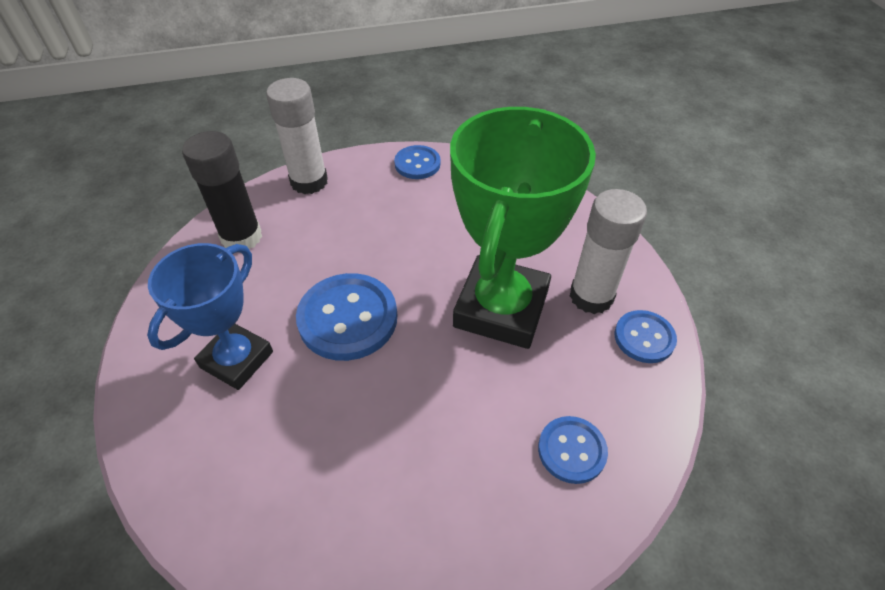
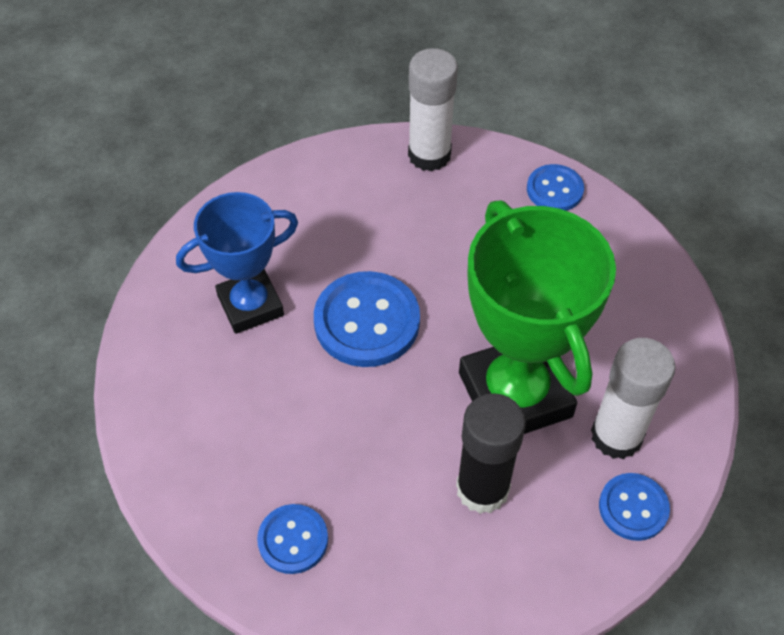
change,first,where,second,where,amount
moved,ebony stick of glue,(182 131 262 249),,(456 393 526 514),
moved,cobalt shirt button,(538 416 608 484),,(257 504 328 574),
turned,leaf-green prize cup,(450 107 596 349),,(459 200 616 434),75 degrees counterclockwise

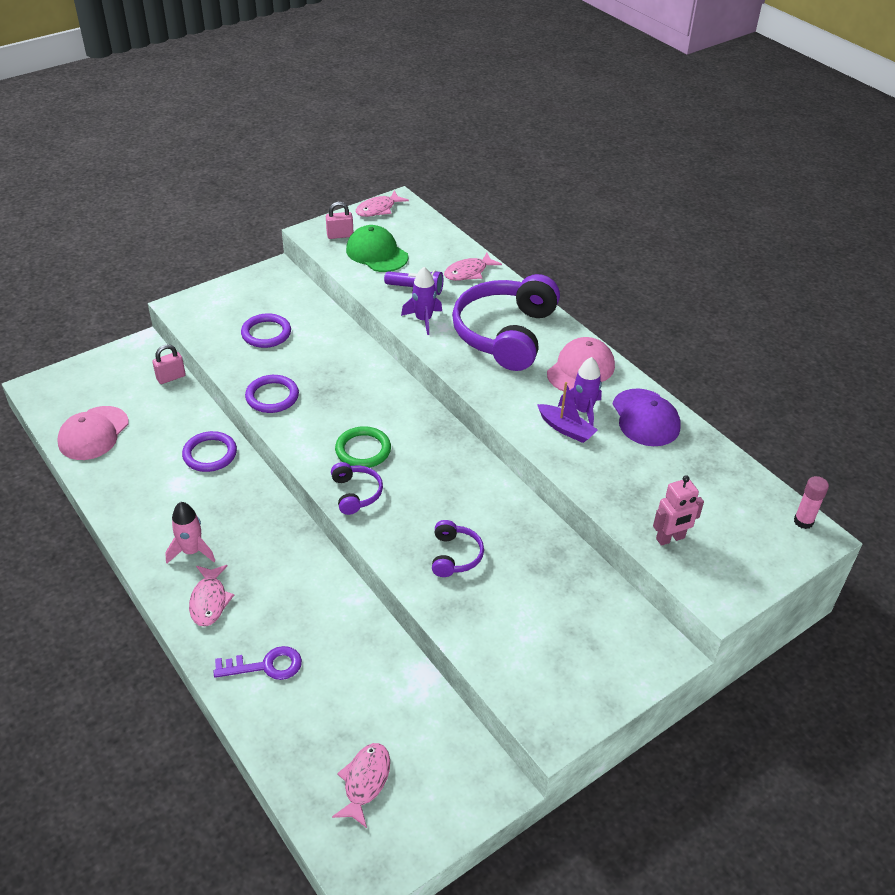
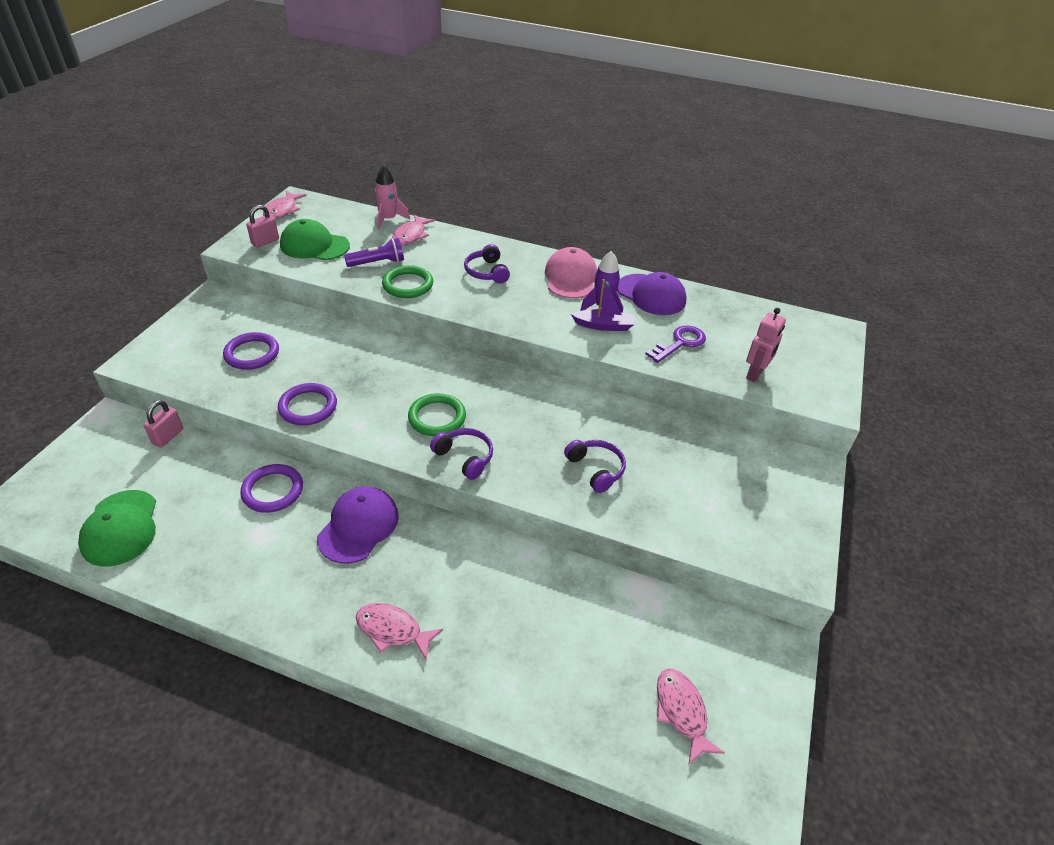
change,first,where,second,where,amount
removed,pink stick of glue,(794 476 829 529),,,
added,,,purple cap,(317 486 399 564),
moved,pink spaceship,(165 502 215 563),,(375 165 410 230),
moved,purple key,(214 646 302 680),,(645 326 706 363),
replaced,purple spaceship,(401 267 442 335),leaf-green torus,(382 265 433 298),
recoloured,pink cap,(58 406 129 460),leaf-green cap,(78 490 156 566),
turned,pink toy fish,(189 565 234 627),,(356 603 443 659),150 degrees clockwise
resized,purple over-ear headphones,(452 274 560 371),,(464 244 510 283),x0.45

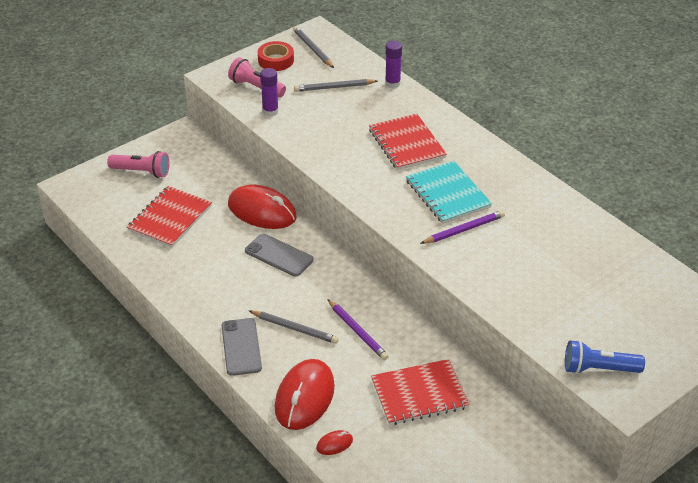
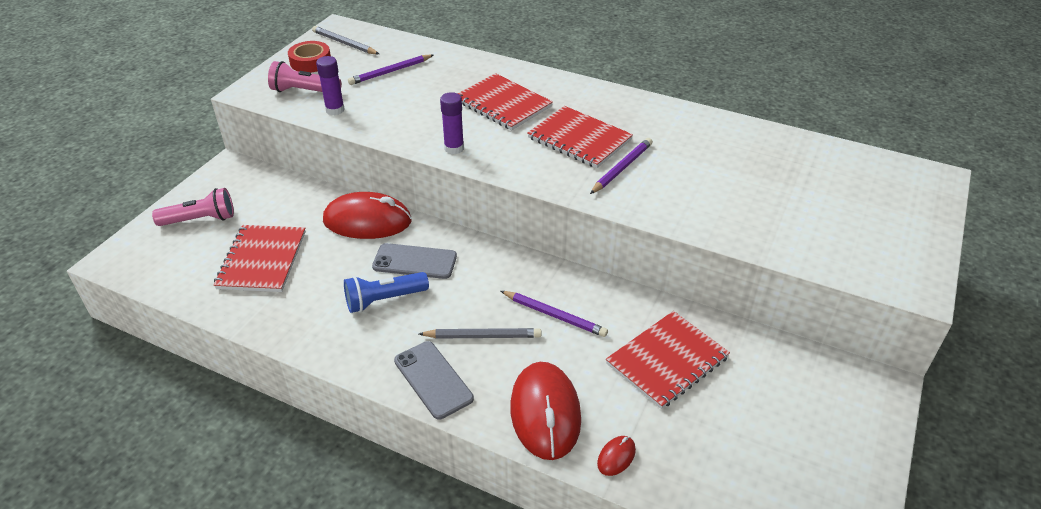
change,first,where,second,where,amount
moved,purple stick of glue,(385 41 402 88),,(440 92 464 154),
moved,cobalt torch,(565 340 645 374),,(344 272 429 313),
recoloured,grey lead pencil,(294 79 377 92),purple lead pencil,(348 55 433 85),
recoloured,turquoise notepad,(406 161 492 224),scarlet notepad,(527 106 633 168),

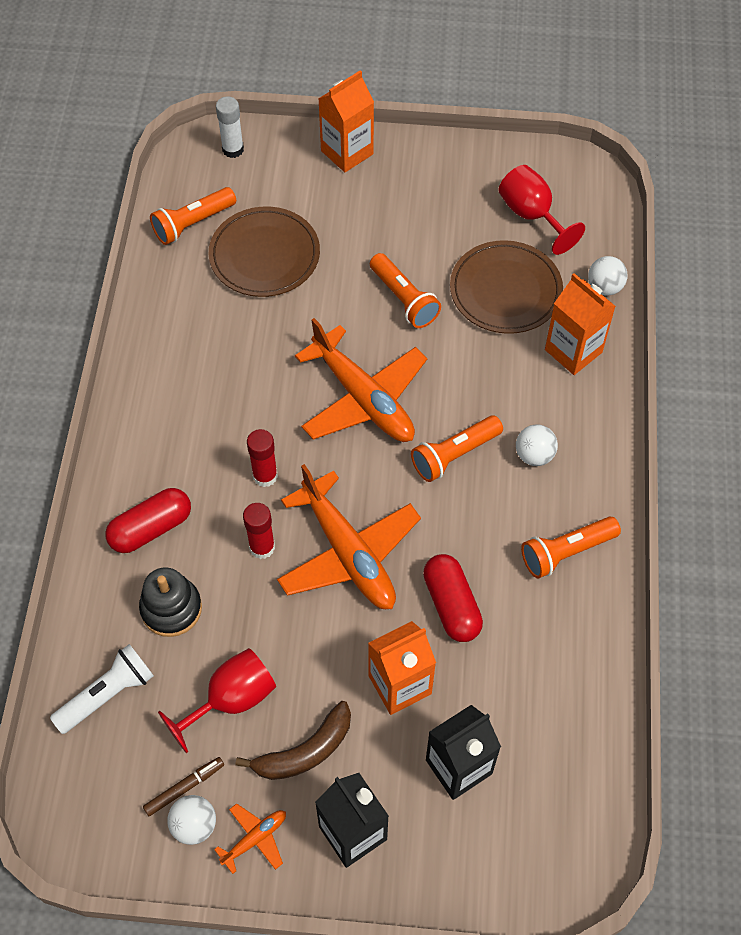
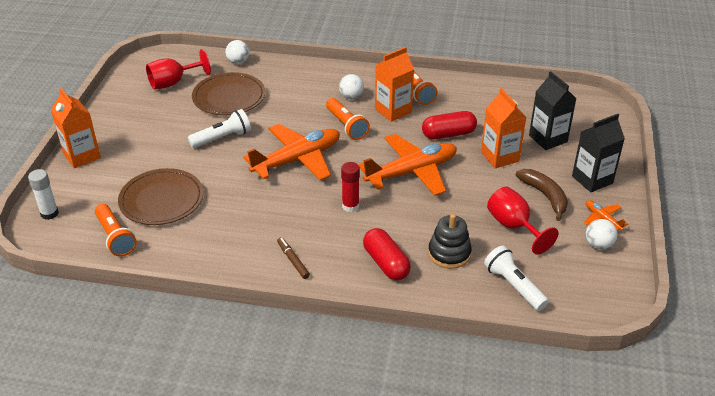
change,first,where,second,where,amount
removed,scarlet stick of glue,(243 503 275 559),,,
moved,brown marker pen,(143 757 224 816),,(277 237 310 279),
moved,bright orange milk carton,(545 273 616 375),,(375 47 414 122),
recoloured,bright orange torch,(370 253 441 328),pure white torch,(188 109 251 148),

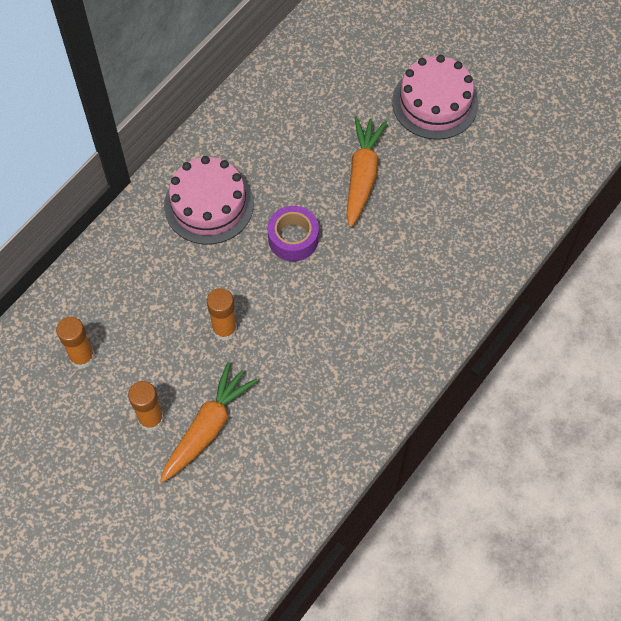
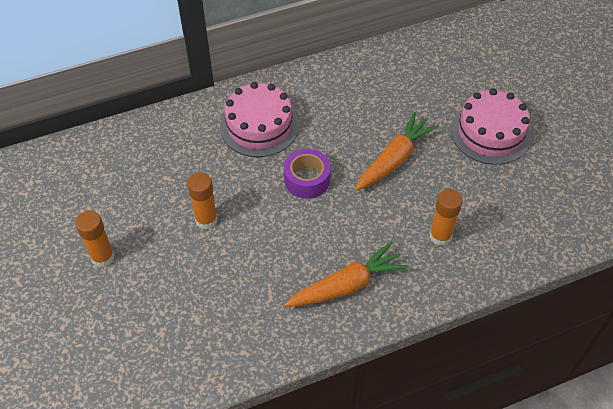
change,first,where,second,where,amount
moved,bright orange stick of glue,(56 317 95 368),,(429 189 463 246),
moved,bright orange root vegetable,(160 362 258 483),,(284 241 409 307),

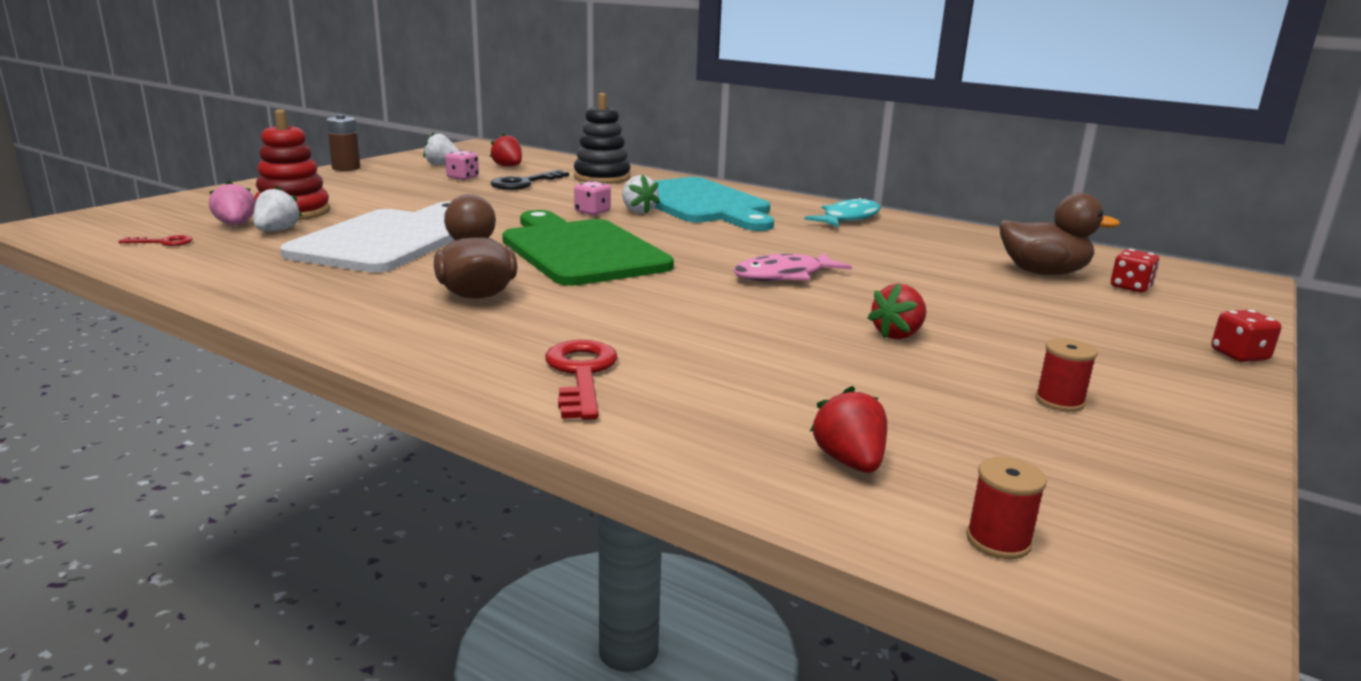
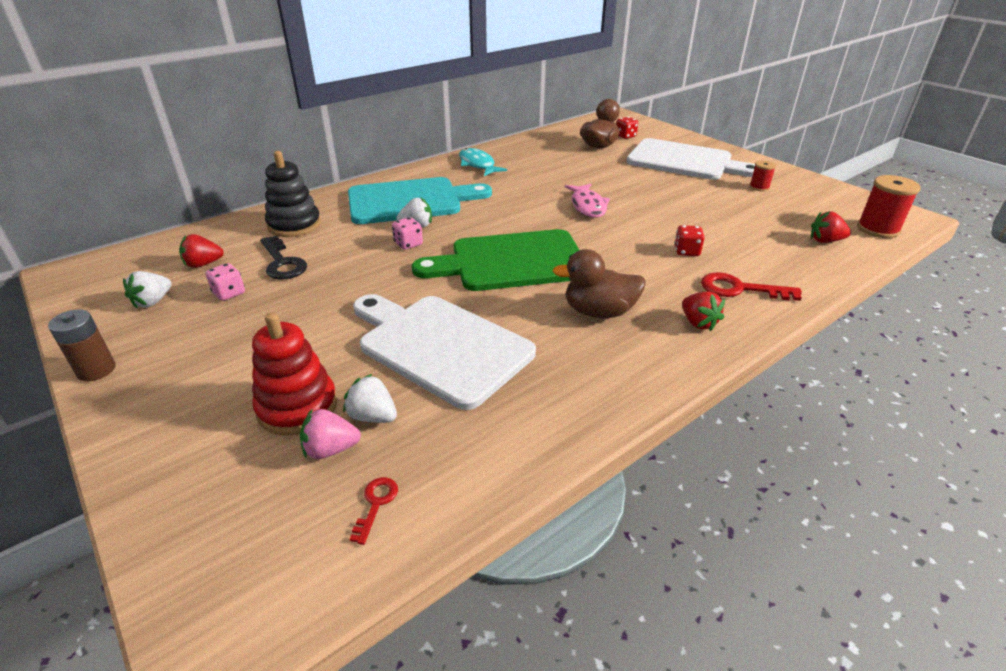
change,first,where,second,where,amount
added,,,pure white bread board,(626 138 755 180),
moved,scarlet berry,(867 283 926 339),,(682 291 725 331),
moved,scarlet dice,(1211 310 1281 362),,(674 225 704 256),
resized,scarlet spool,(966 457 1047 559),,(857 175 921 238),x1.77

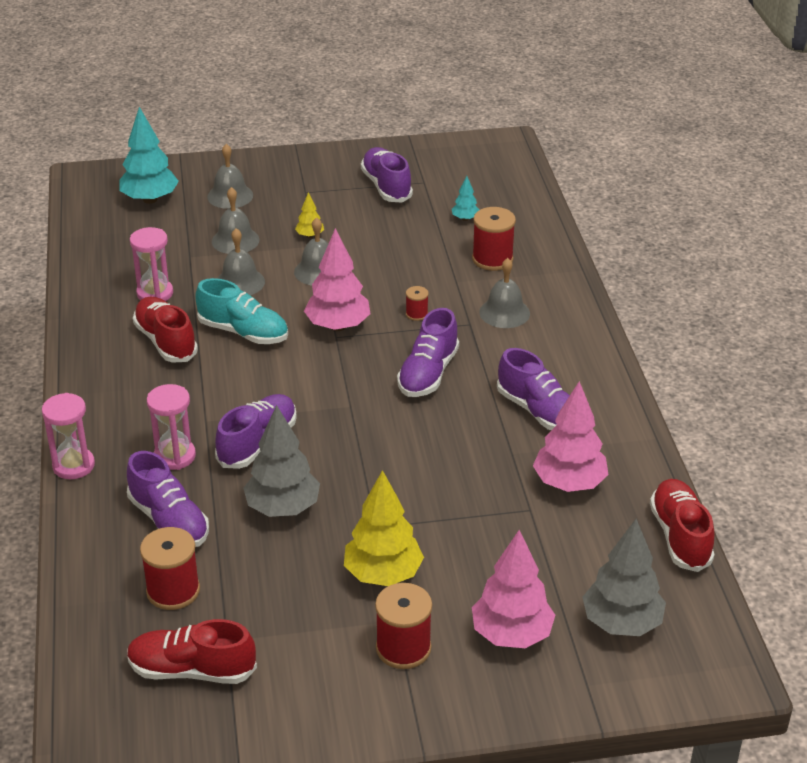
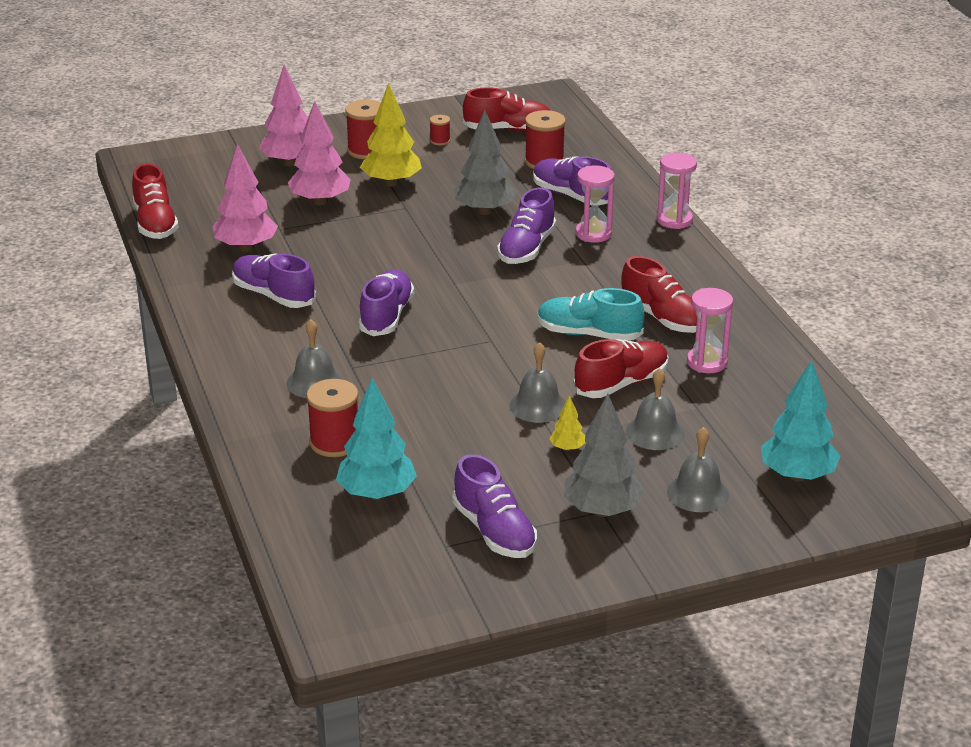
change,first,where,second,where,amount
moved,pink toy tree,(304 228 371 331),,(288 101 351 205),
moved,scarlet spool,(406 286 429 321),,(430 115 450 145),
moved,grey toy tree,(583 519 666 636),,(564 394 645 517),
replaced,grey hand bell,(217 228 265 295),scarlet sneaker,(574 339 669 398),
resized,turquoise toy tree,(452 176 479 221),,(336 378 417 500),x2.10

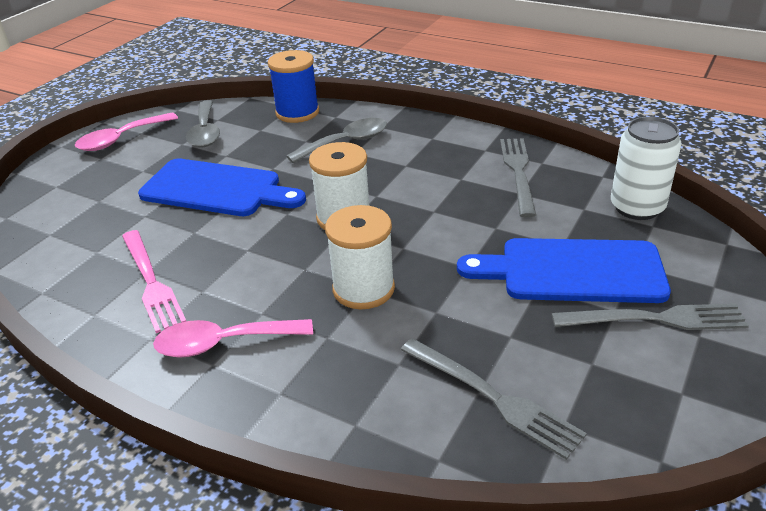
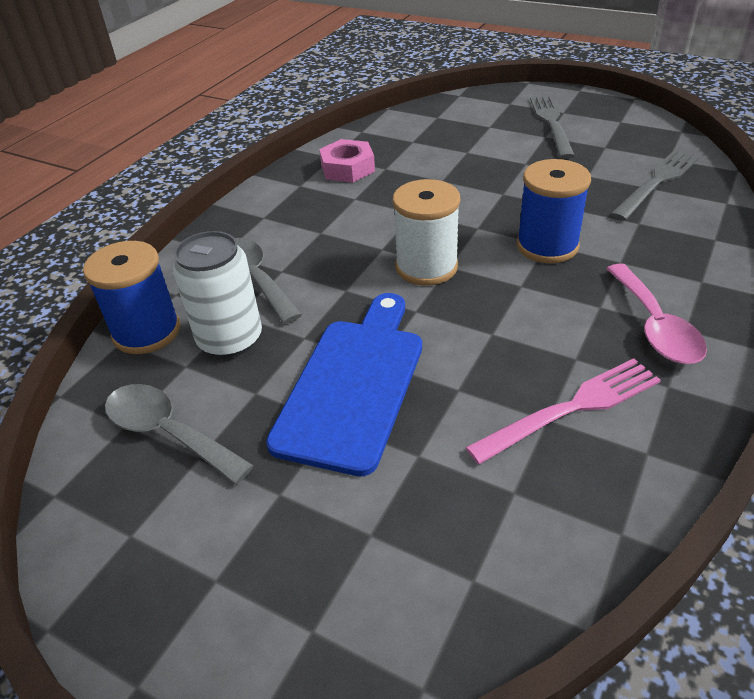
change,first,where,second,where,amount
removed,pink tablespoon,(75 113 178 151),,,
removed,cobalt bread board,(457 238 671 303),,,
moved,pure white soda can,(611 117 682 220),,(173 231 262 358),
replaced,grey fork,(500 139 536 218),pink hex nut,(319 139 375 183),
recoloured,pure white spool,(325 205 395 309),cobalt spool,(517 159 591 263),
turned,grey tablespoon,(186 100 220 147),,(105 384 254 485),135 degrees counterclockwise

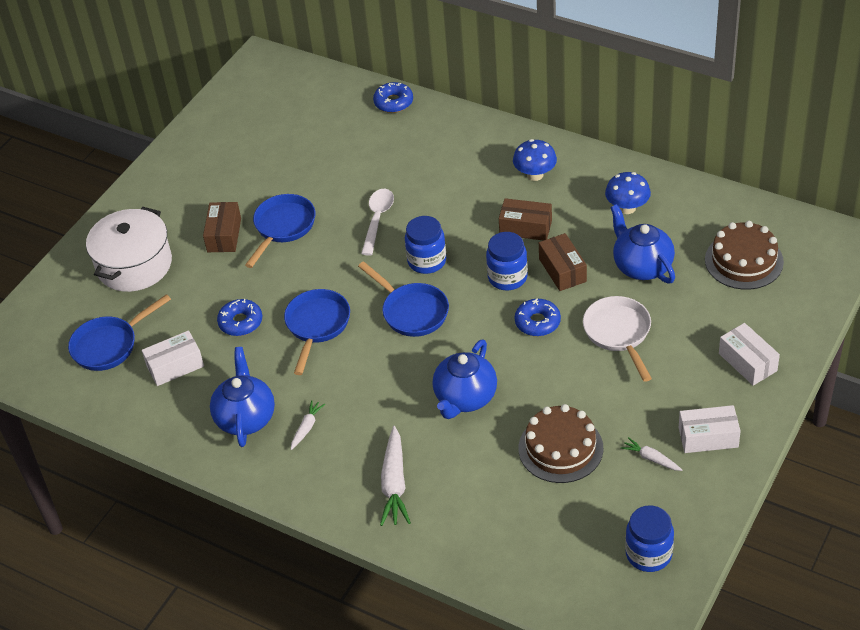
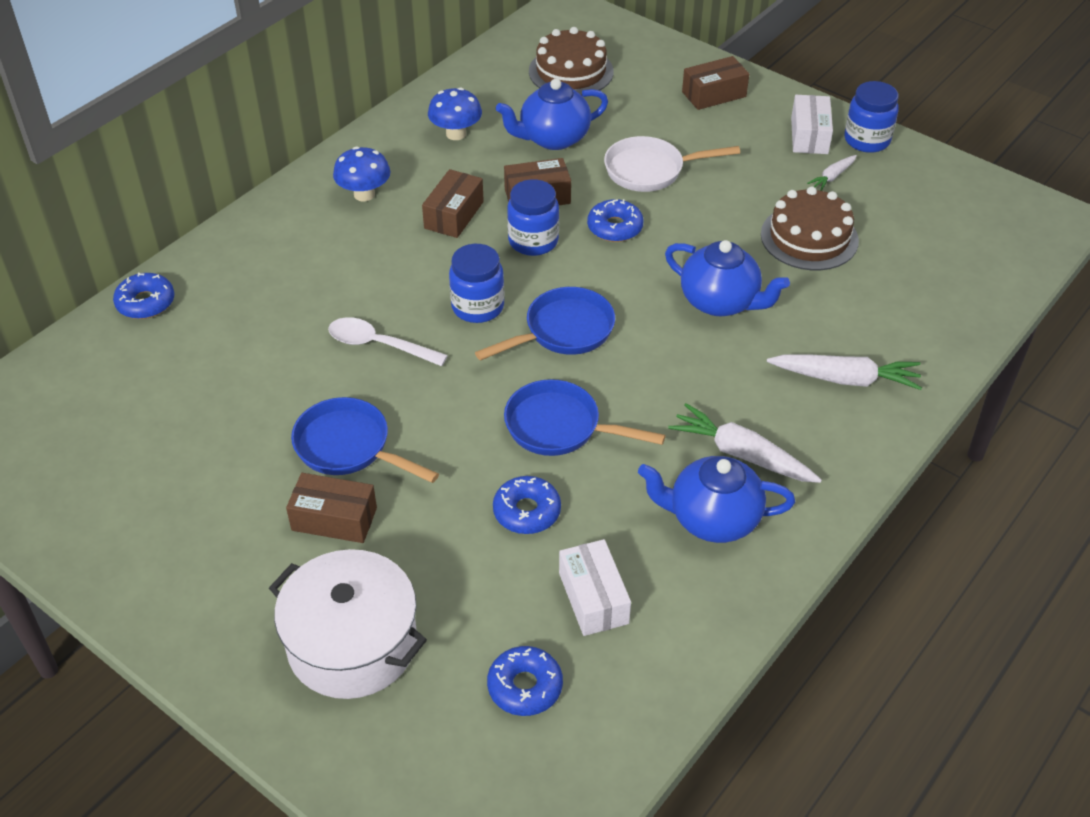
change,first,where,second,where,amount
moved,cobalt preserve jar,(625 505 674 572),,(844 81 899 153),
replaced,cobalt pan,(68 294 171 371),cobalt doughnut,(487 646 563 716),
recoloured,pure white package,(719 323 780 386),brown package,(682 56 749 110),
resized,pure white root vegetable,(291 400 325 450),,(668 403 822 483),x1.84

